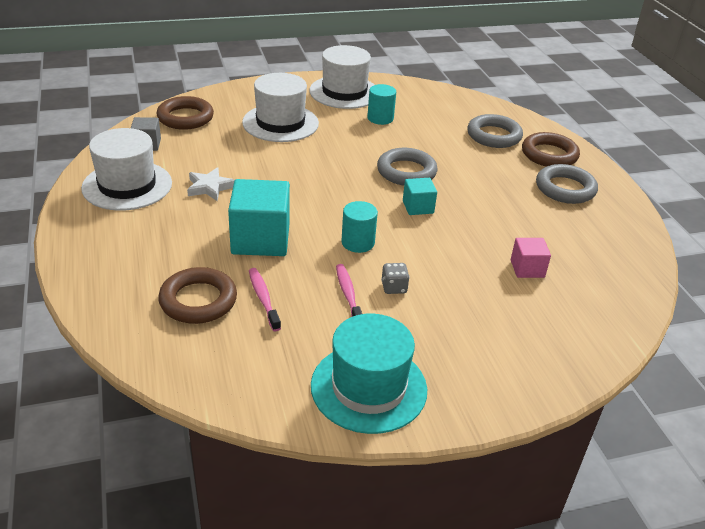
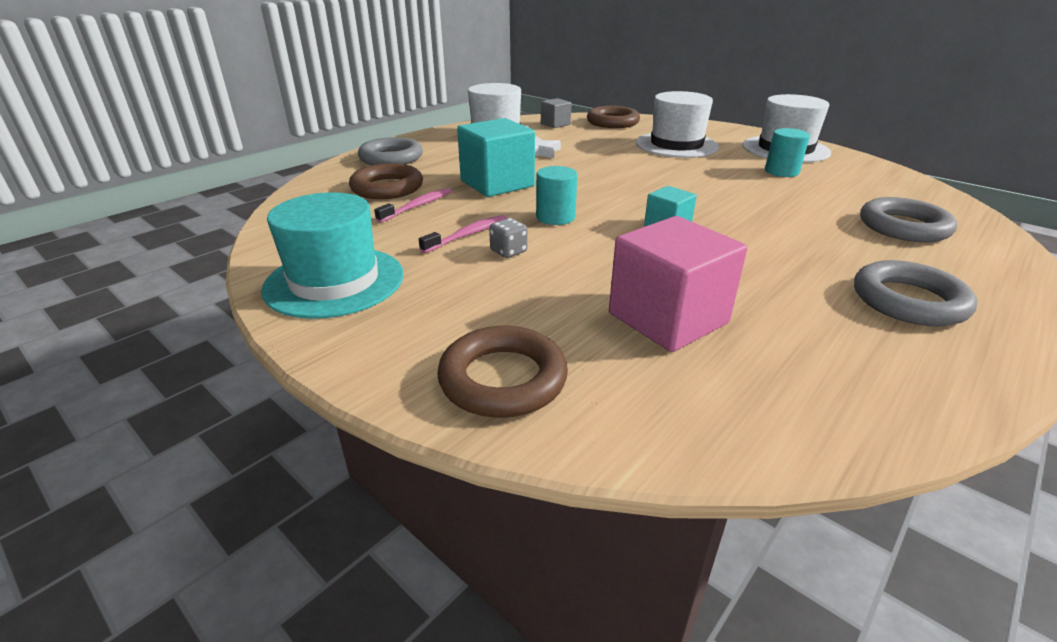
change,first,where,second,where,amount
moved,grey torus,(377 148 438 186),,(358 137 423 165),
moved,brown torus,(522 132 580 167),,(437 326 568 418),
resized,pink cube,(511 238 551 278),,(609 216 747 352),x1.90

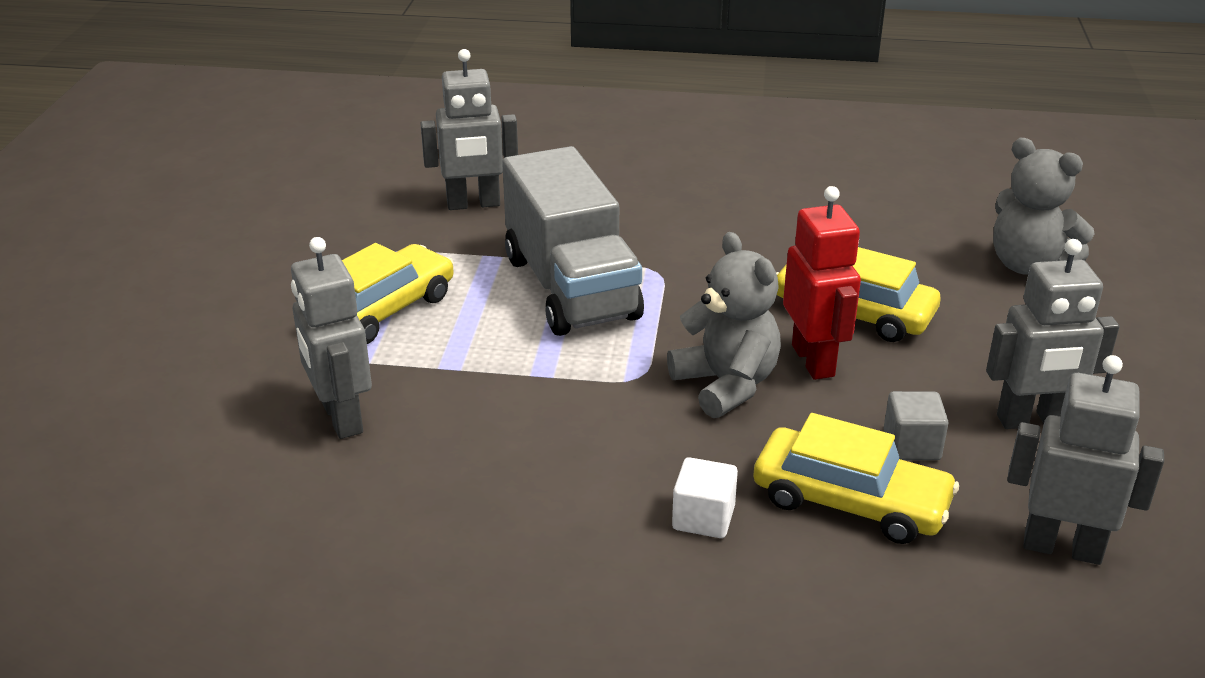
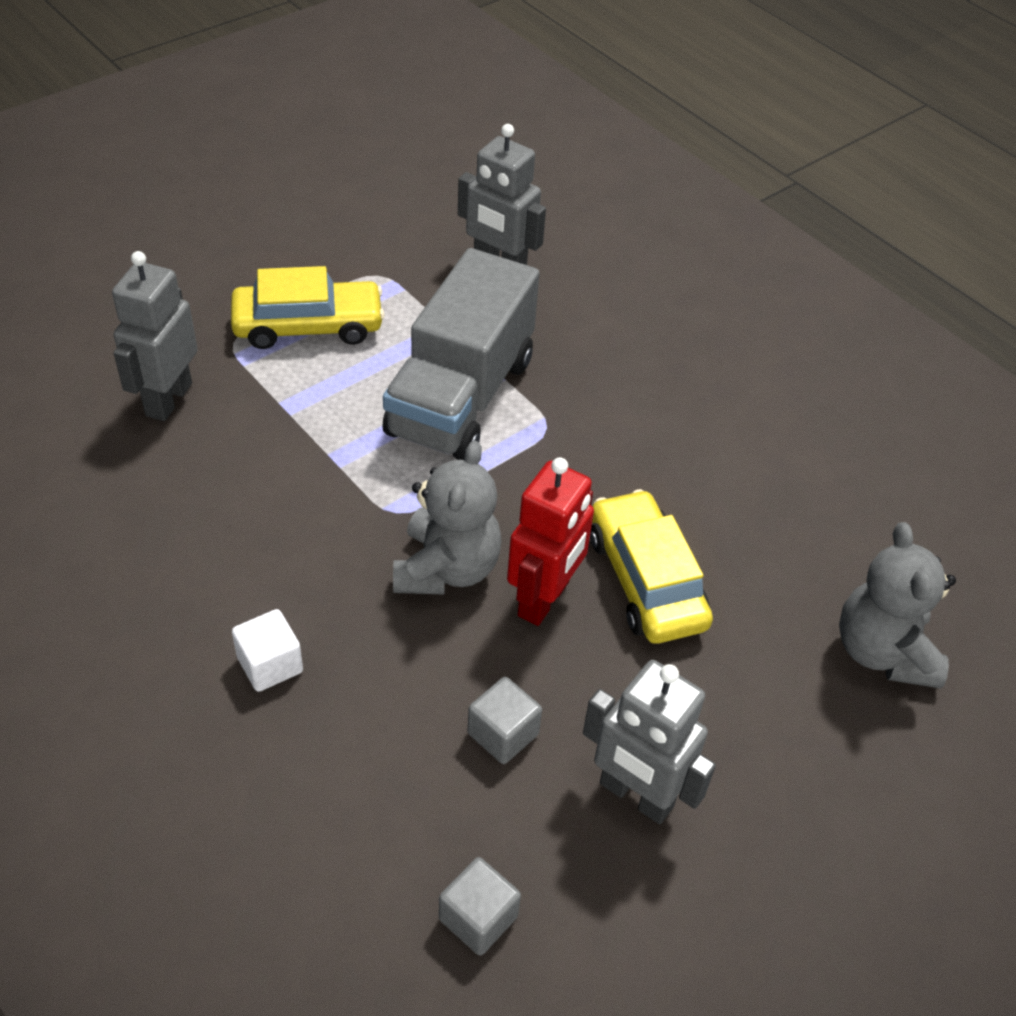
change,first,where,second,where,amount
removed,bright yellow automobile,(753 413 959 544),,,
replaced,grey robot figure,(1007 355 1164 565),grey cube,(439 857 521 956),

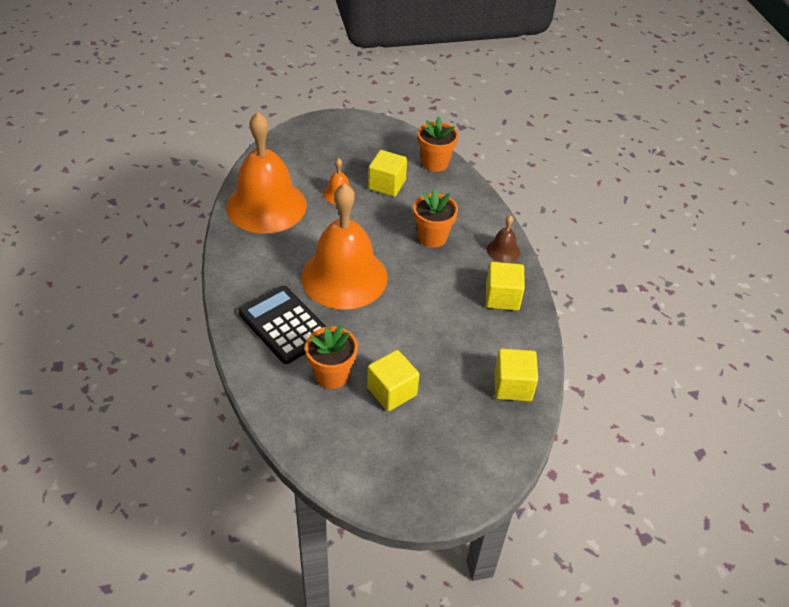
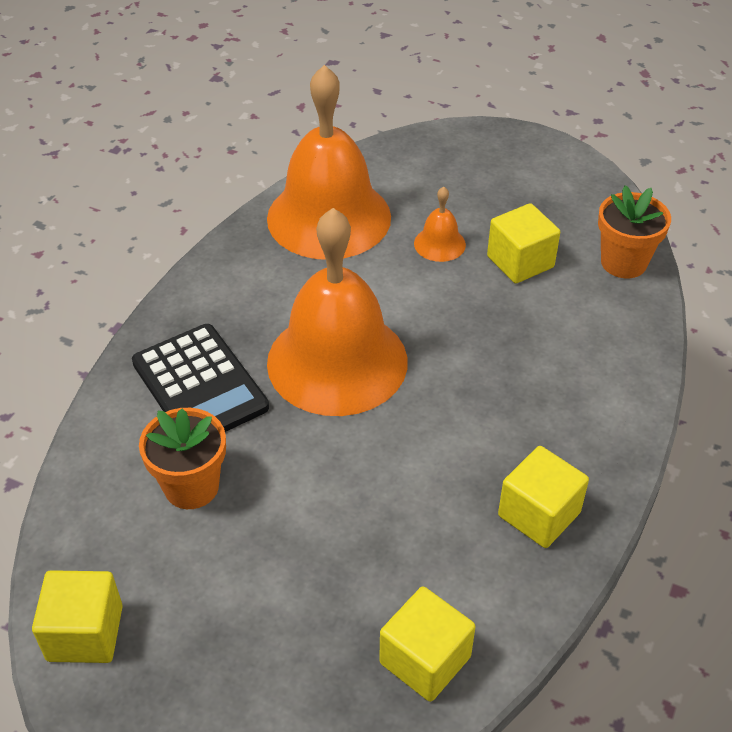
change,first,where,second,where,amount
removed,bright orange potted plant,(413 189 458 248),,,
removed,brown hand bell,(487 215 520 263),,,
moved,bright yellow cube,(367 350 419 411),,(32 570 123 663),
turned,ebony adding machine,(239 286 326 364),,(132 324 269 432),150 degrees clockwise

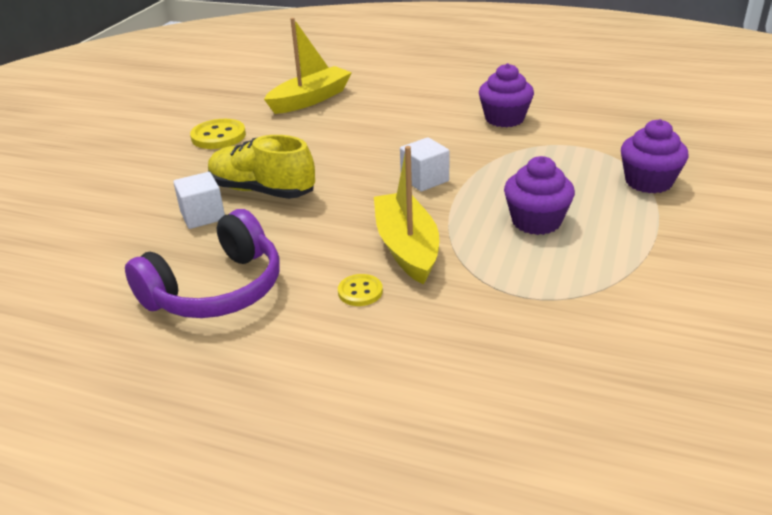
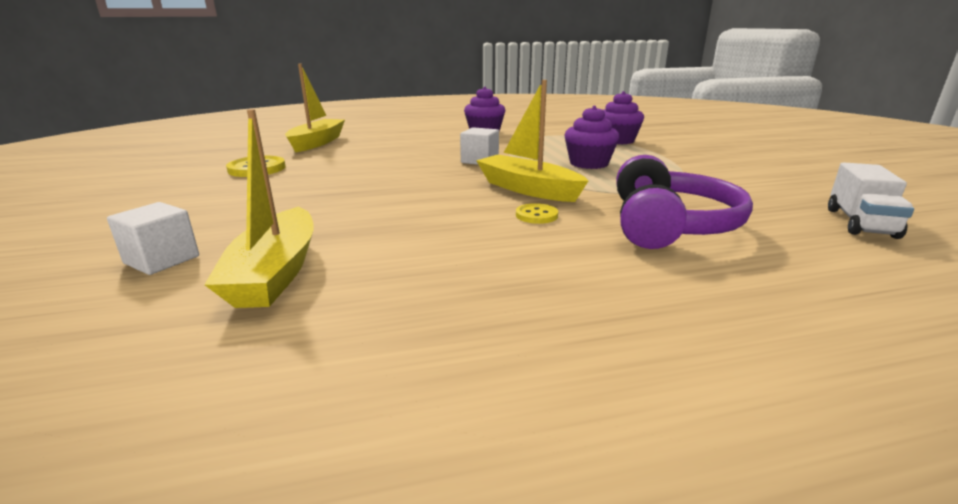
change,first,where,second,where,amount
removed,bright yellow sneaker,(208 135 315 199),,,
added,,,bright yellow boat,(204 109 314 308),
added,,,pure white lorry,(828 162 914 239),
moved,purple over-ear headphones,(125 209 280 318),,(616 155 753 249),
moved,pure white cube,(173 172 225 229),,(107 202 199 275),

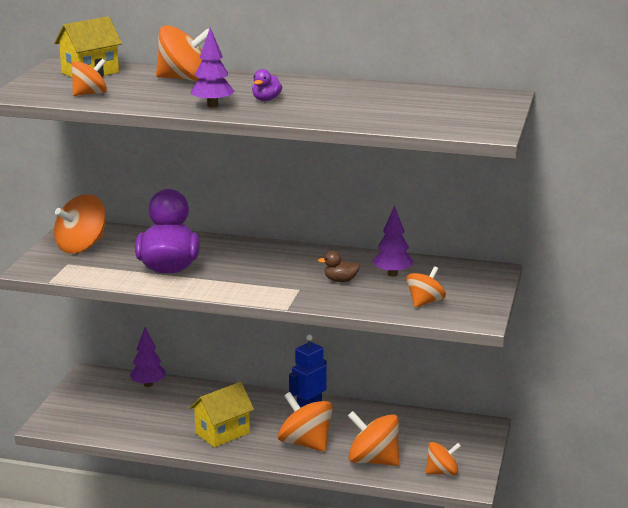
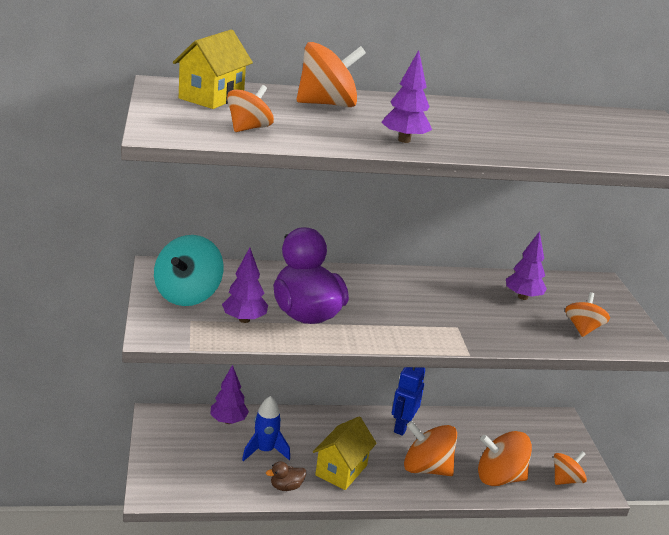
change,first,where,second,where,amount
removed,purple duck,(252 69 282 101),,,
added,,,purple toy tree,(222 247 268 323),
added,,,cobalt spaceship,(242 396 290 461),
moved,brown duck,(318 251 360 282),,(266 461 306 491),
recoloured,bright orange whirligig,(54 194 106 254),turquoise whirligig,(154 235 223 306),

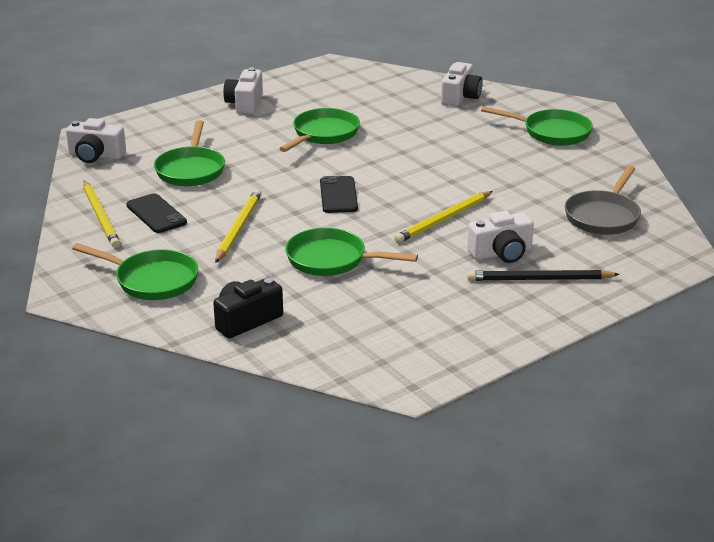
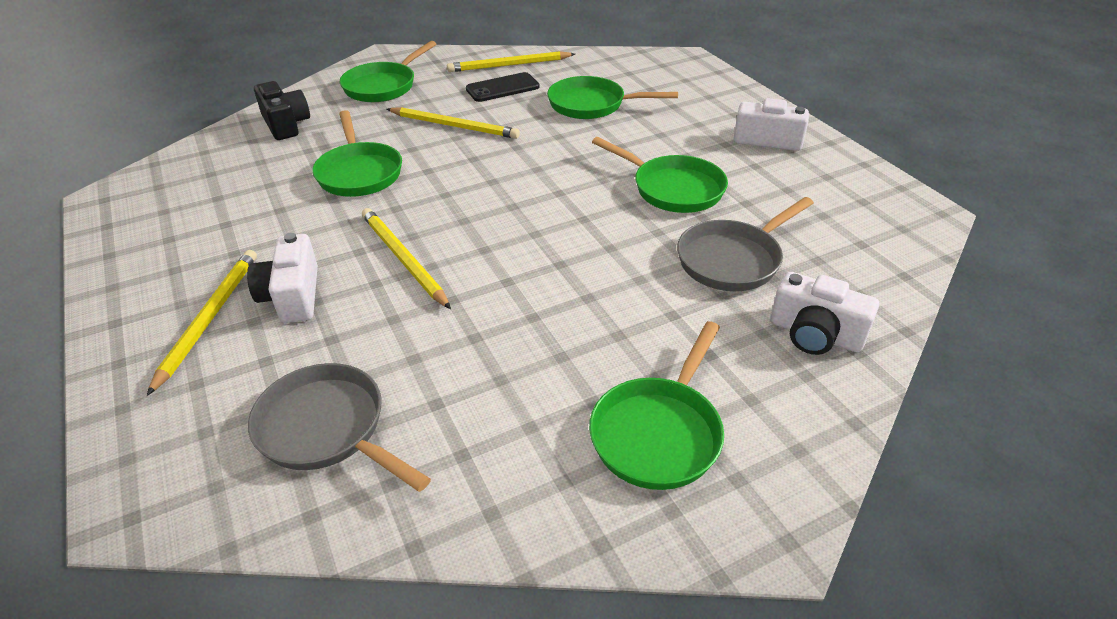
change,first,where,second,where,amount
removed,pure white compact camera,(66 118 126 163),,,
removed,ebony smartphone,(320 176 358 213),,,
added,,,grey pan,(677 197 814 291),
recoloured,ebony lead pencil,(467 270 620 281),bright yellow lead pencil,(147 250 257 396),
turned,leaf-green pan,(285 228 418 276),,(312 110 402 197),135 degrees clockwise

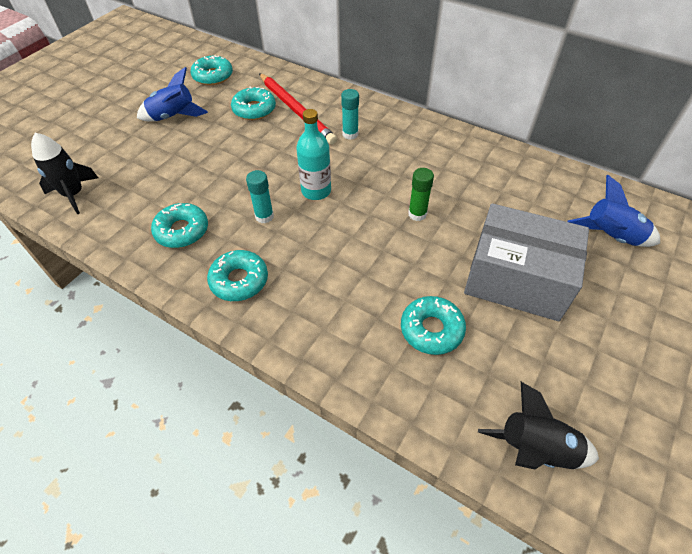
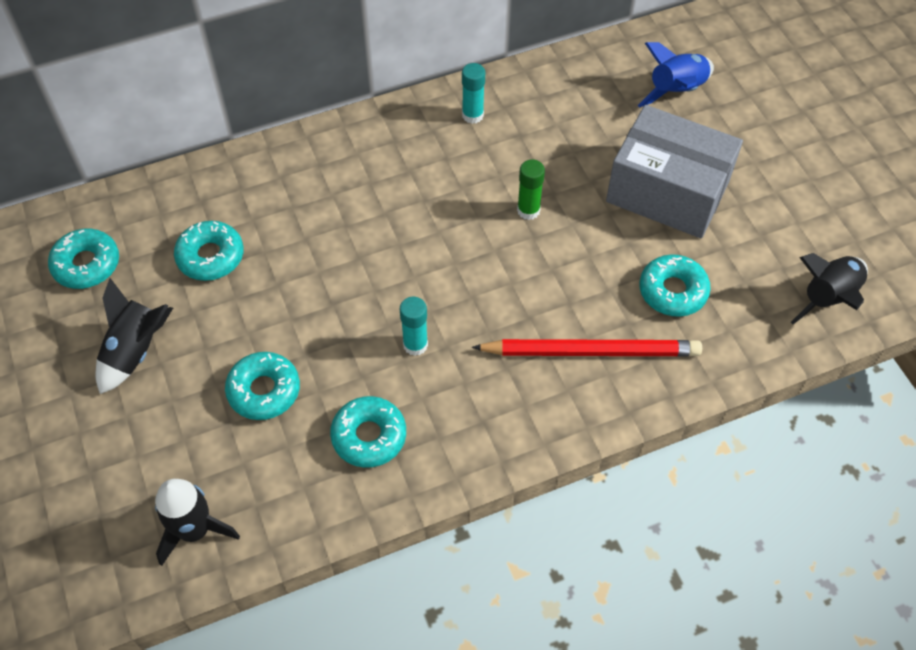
change,first,where,second,where,amount
removed,turquoise flask,(296 109 331 200),,,
moved,turquoise doughnut,(207 250 268 301),,(225 352 300 420),
moved,scarlet lead pencil,(259 73 337 145),,(472 339 702 356),
moved,turquoise stick of glue,(341 89 359 140),,(462 63 485 124),
recoloured,cobalt spaceship,(137 67 208 121),ebony spaceship,(95 278 173 394),
turned,grey package,(464 203 589 321),,(606 105 743 238),60 degrees clockwise

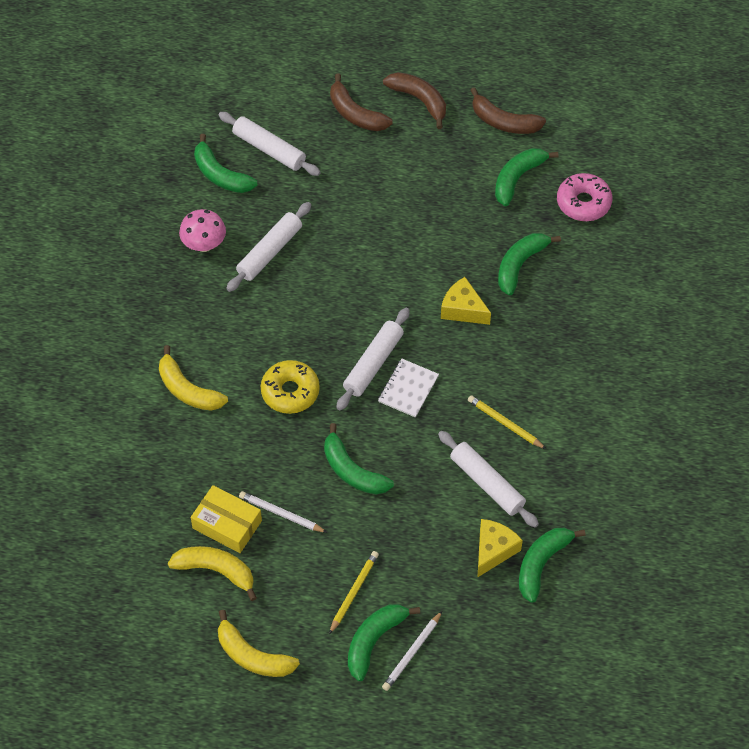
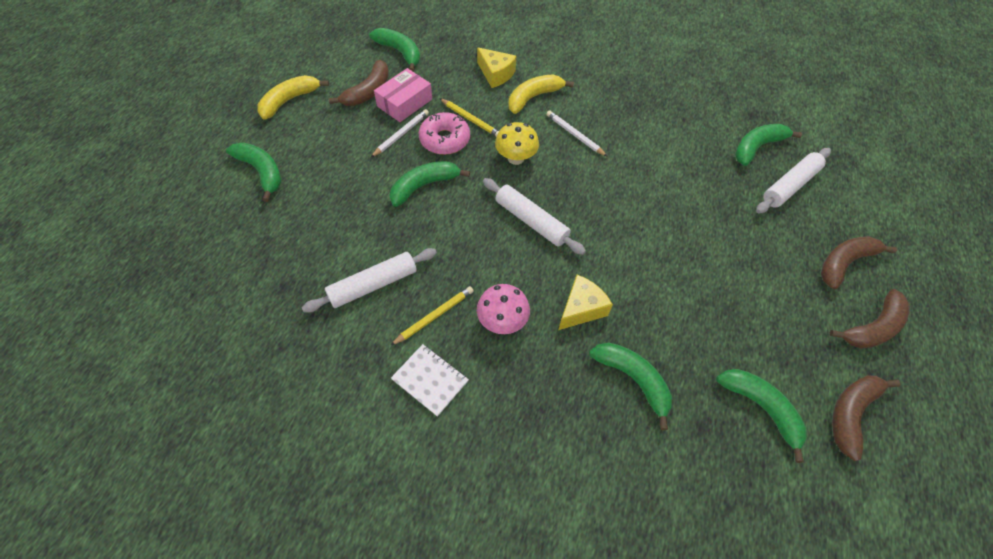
change,first,where,second,where,amount
removed,pure white pastry roller,(226 202 311 292),,,
moved,pink toadstool,(179 209 226 252),,(477 284 530 334),
moved,bright yellow lead pencil,(329 551 379 634),,(440 98 499 137),
moved,pure white notepad,(378 359 439 418),,(391 344 469 417),
moved,pure white lead pencil,(382 611 442 691),,(546 110 608 157),
moved,bright yellow cheese wedge,(477 519 523 578),,(477 47 516 88),
moved,leaf-green toy banana,(519 528 586 603),,(369 28 420 72),
moved,pink doughnut,(557 173 612 221),,(419 112 470 155),
replaced,bright yellow doughnut,(261 360 320 414),bright yellow toadstool,(495 122 539 165),
recoloured,bright yellow toy banana,(168 546 257 601),brown toy banana,(329 60 389 106),
recoloured,bright yellow package,(191 485 262 553),pink package,(374 68 432 122),

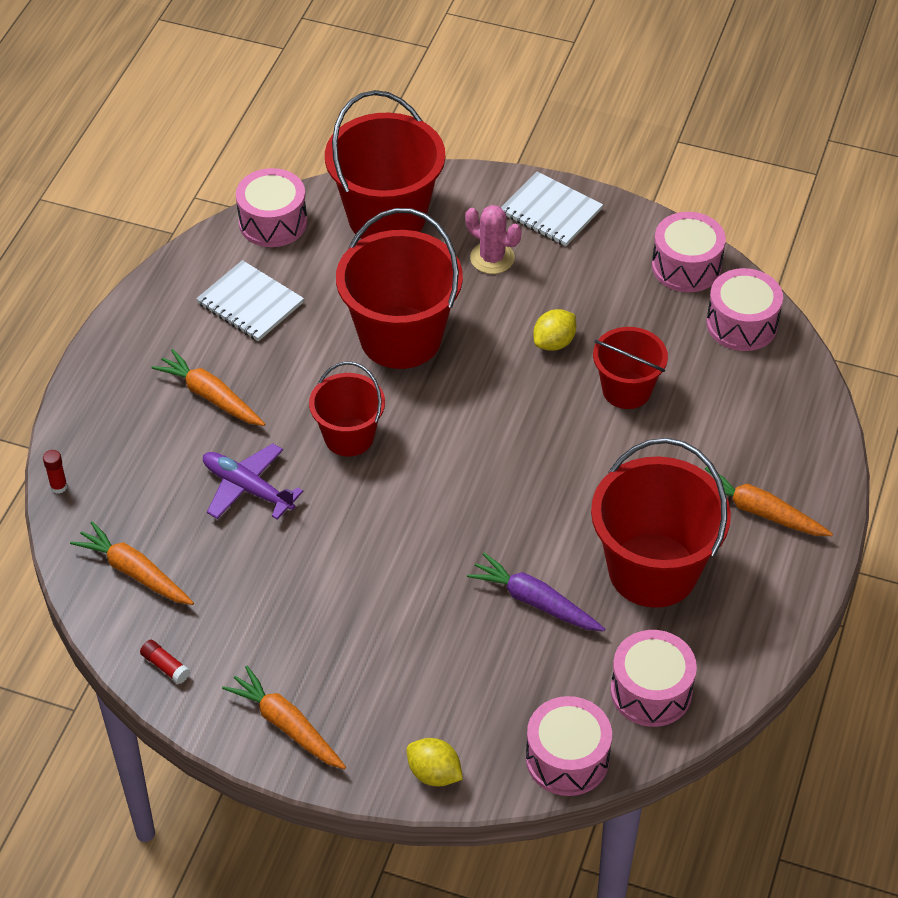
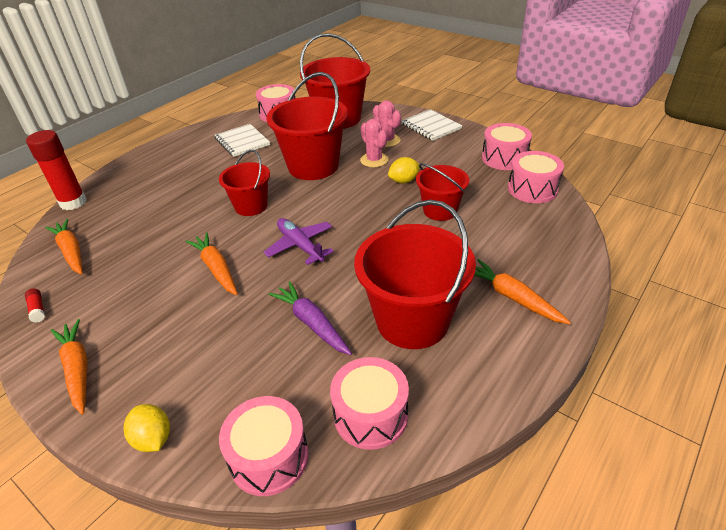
change,first,where,second,where,amount
added,,,pink prickly plant,(360 119 388 167),
moved,bright orange root vegetable,(151 349 265 426),,(185 232 238 295),
moved,purple plane,(203 443 303 520),,(263 218 334 265),
resized,scarlet stick of glue,(43 450 68 494),,(26 130 87 210),x2.39

